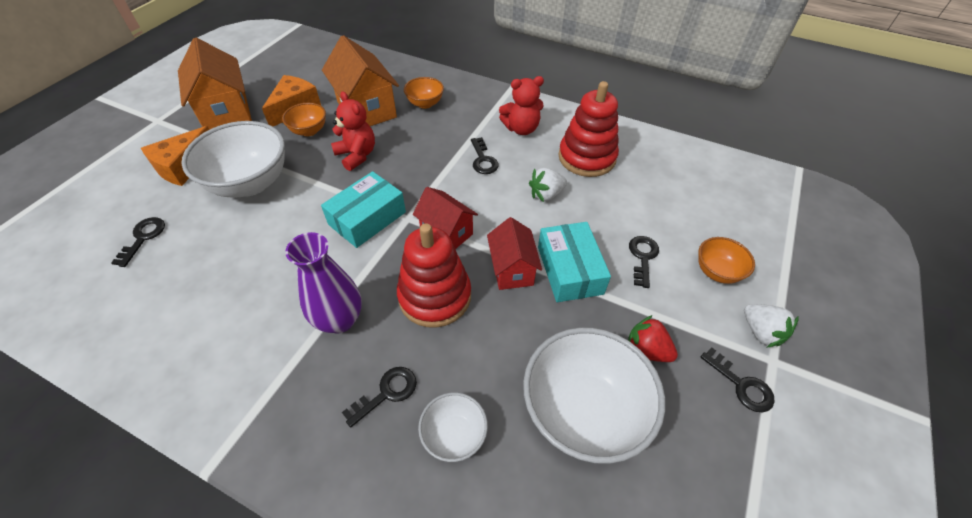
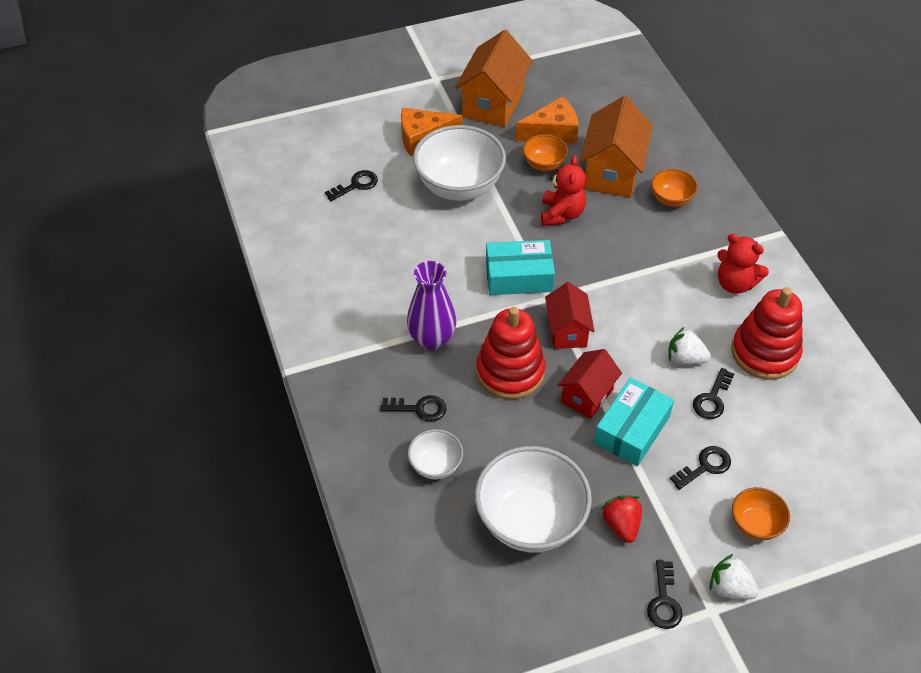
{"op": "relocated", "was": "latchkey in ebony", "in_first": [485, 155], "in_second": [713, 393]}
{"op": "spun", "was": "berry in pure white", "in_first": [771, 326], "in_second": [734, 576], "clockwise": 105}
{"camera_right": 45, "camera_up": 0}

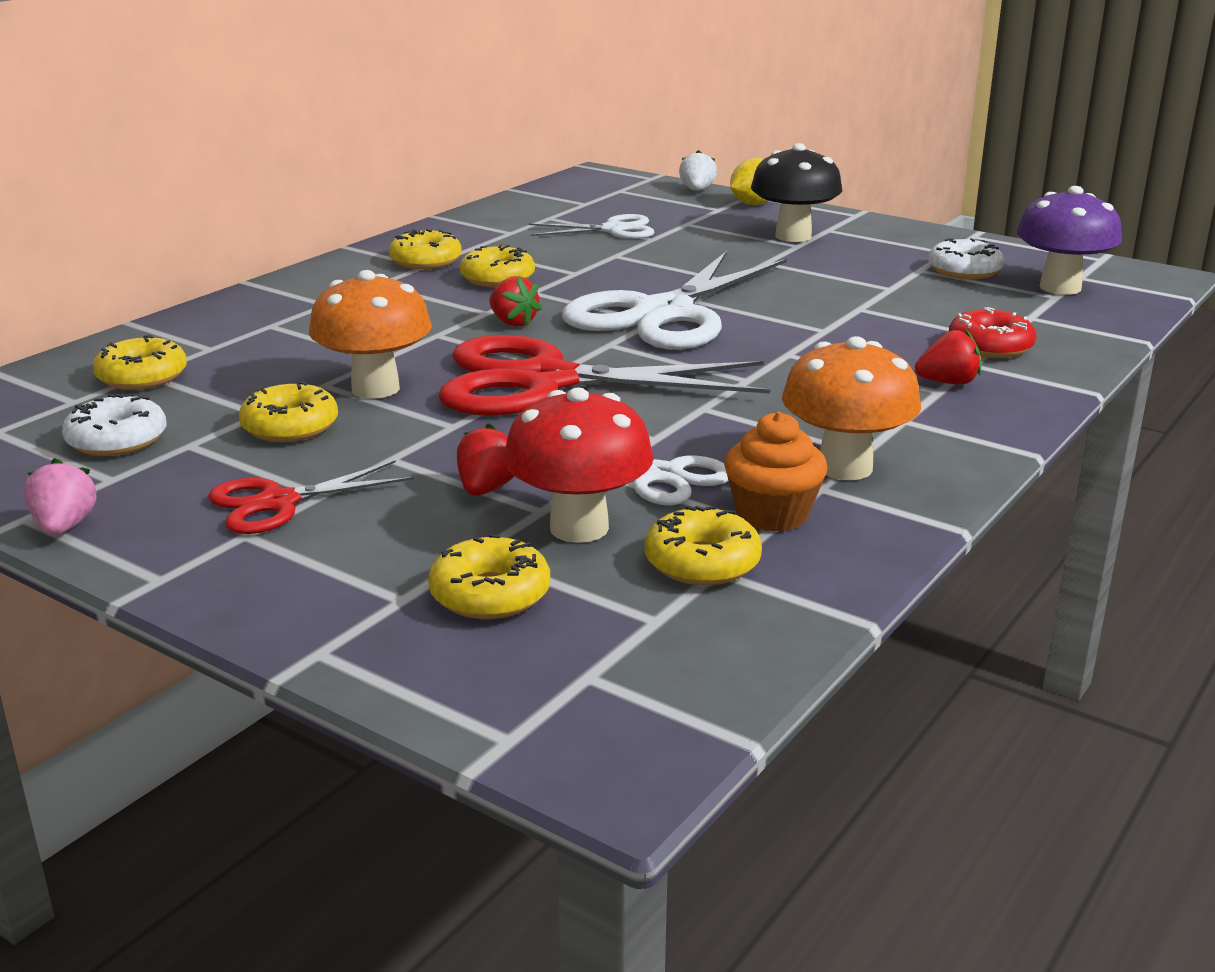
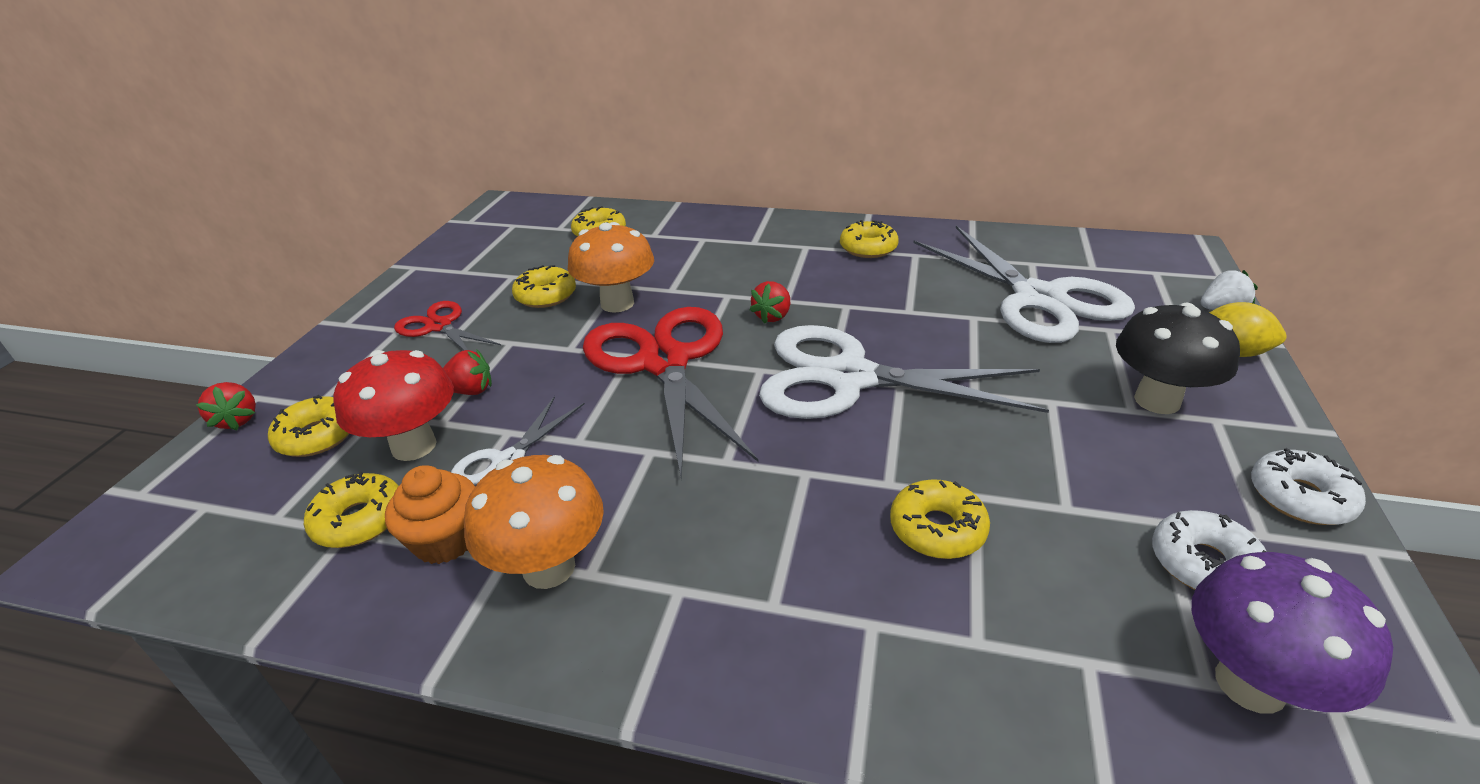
{"op": "size", "was": "pair of scissors in pure white", "in_first": [592, 226], "in_second": [1024, 284], "ratio": 1.96}
{"op": "relocated", "was": "doughnut in golden", "in_first": [497, 266], "in_second": [940, 519]}
{"op": "missing", "was": "doughnut in crimson", "in_first": [992, 332]}
{"op": "relocated", "was": "berry in crimson", "in_first": [948, 357], "in_second": [226, 406]}
{"op": "relocated", "was": "doughnut in pure white", "in_first": [114, 425], "in_second": [1308, 486]}
{"op": "missing", "was": "berry in rosy", "in_first": [60, 496]}
{"camera_right": 70, "camera_up": 10}

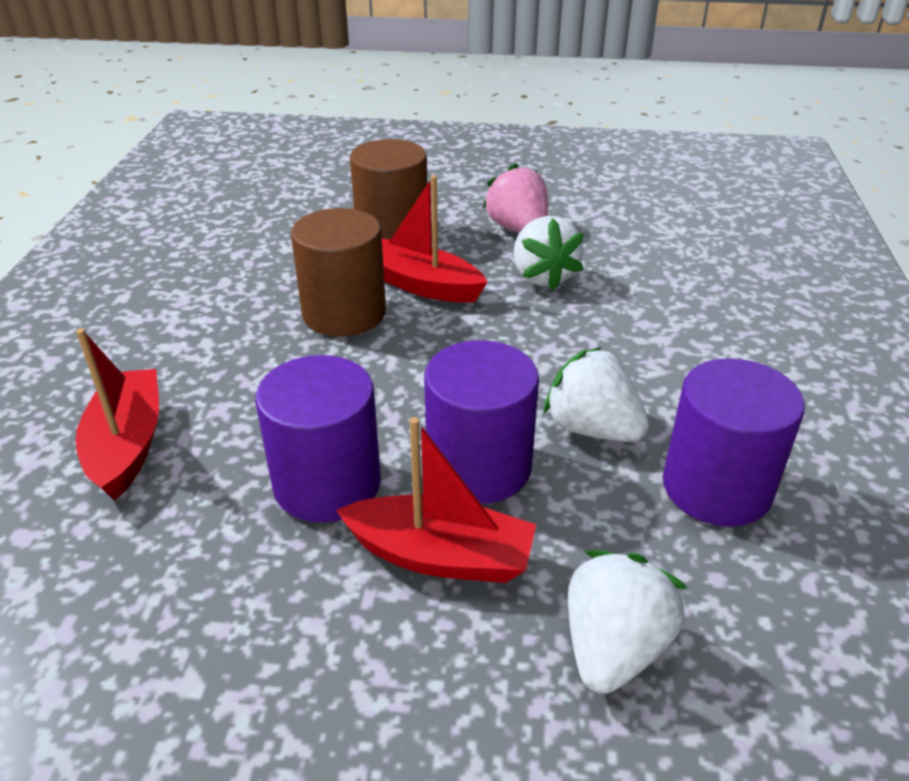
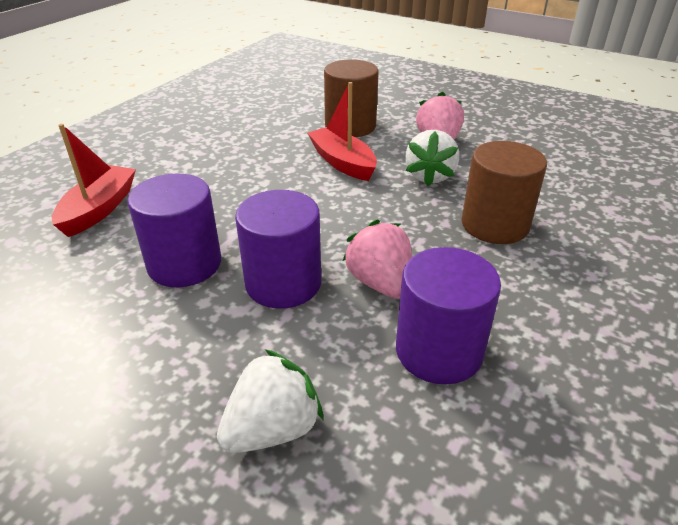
{"op": "relocated", "was": "cylinder shape in dark brown", "in_first": [338, 272], "in_second": [504, 192]}
{"op": "colour", "was": "berry in pure white", "now": "berry in rosy", "in_first": [596, 394], "in_second": [377, 259]}
{"op": "missing", "was": "toy boat in crimson", "in_first": [436, 500]}
{"camera_right": 25, "camera_up": 0}

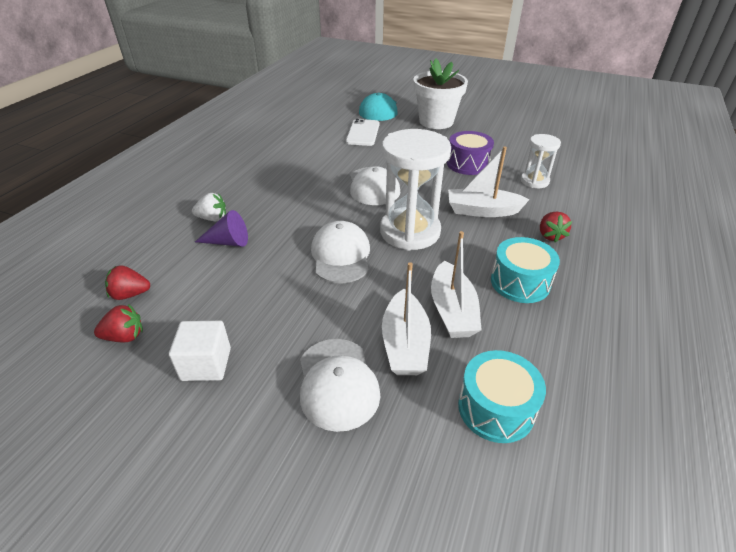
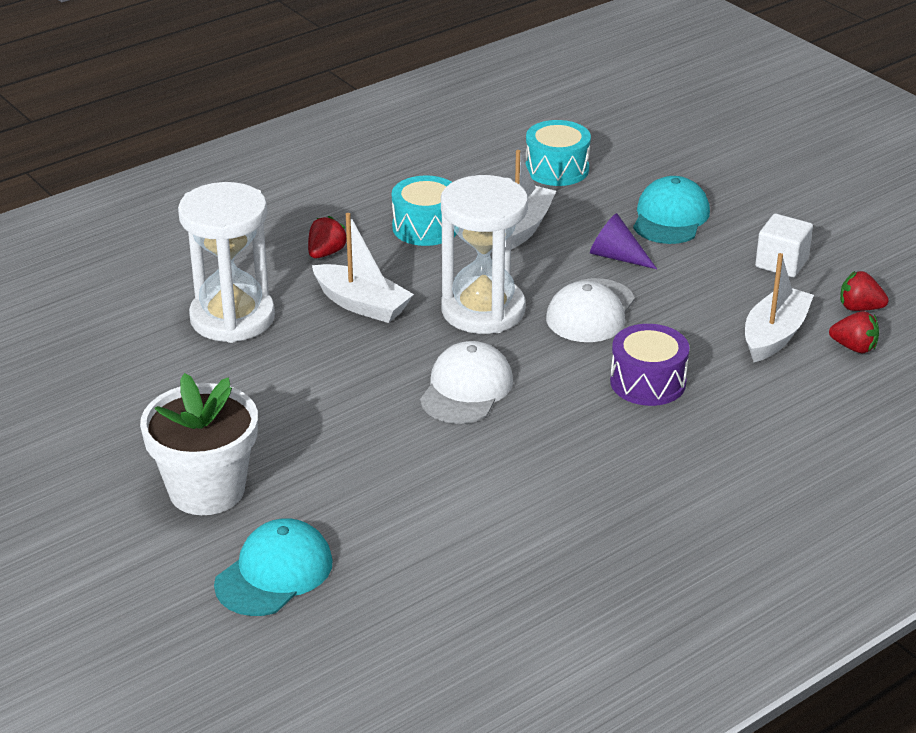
{"op": "missing", "was": "mobile phone in pure white", "in_first": [363, 132]}
{"op": "relocated", "was": "snare drum in royal purple", "in_first": [470, 153], "in_second": [649, 365]}
{"op": "size", "was": "hourglass in pure white", "in_first": [541, 161], "in_second": [226, 262], "ratio": 1.88}
{"op": "missing", "was": "berry in pure white", "in_first": [209, 207]}
{"op": "relocated", "was": "cone shape in royal purple", "in_first": [221, 228], "in_second": [623, 241]}
{"op": "relocated", "was": "toy boat in pure white", "in_first": [406, 318], "in_second": [779, 307]}
{"op": "colour", "was": "baseball cap in pure white", "now": "baseball cap in aqua", "in_first": [340, 385], "in_second": [671, 210]}
{"camera_right": -150, "camera_up": -5}

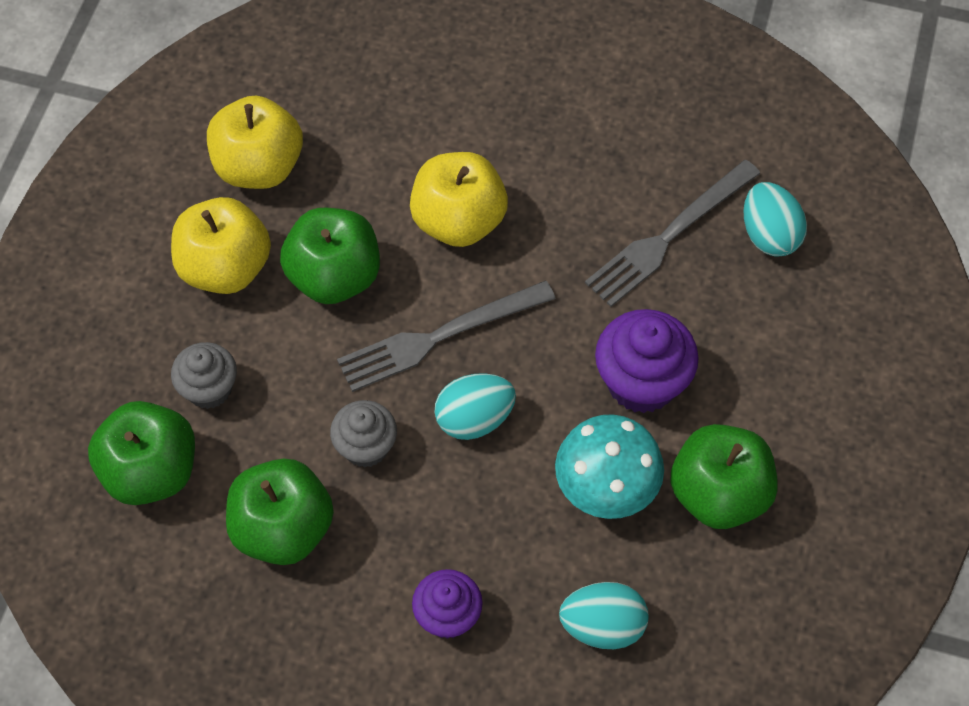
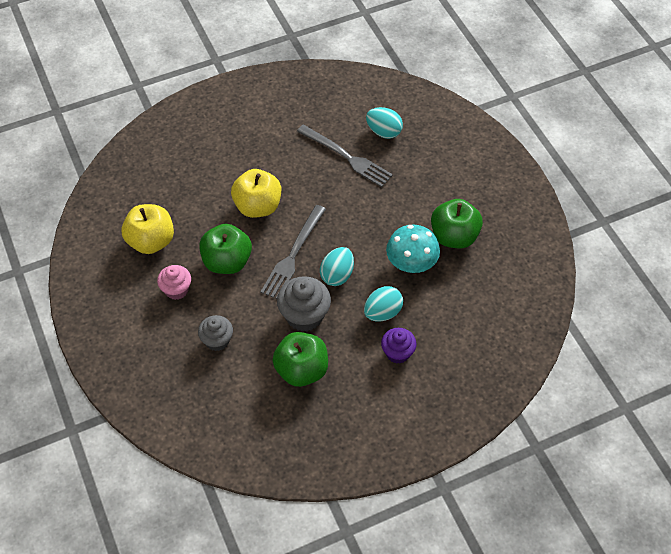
{"op": "spun", "was": "table fork in gray", "in_first": [672, 233], "in_second": [345, 156], "clockwise": -60}
{"op": "exchanged", "was": "apple in golden", "now": "fairy cake in rosy", "in_first": [221, 245], "in_second": [174, 282]}
{"op": "missing", "was": "fairy cake in royal purple", "in_first": [647, 361]}
{"op": "size", "was": "fairy cake in gray", "in_first": [363, 433], "in_second": [304, 304], "ratio": 1.55}
{"op": "missing", "was": "apple in green", "in_first": [141, 453]}
{"op": "relocated", "was": "egg in aqua", "in_first": [603, 615], "in_second": [383, 304]}
{"camera_right": -40, "camera_up": -5}

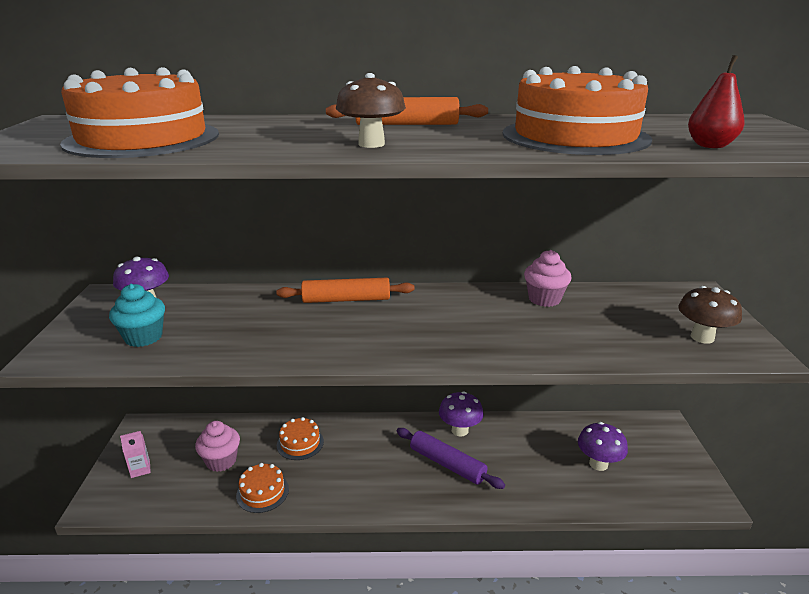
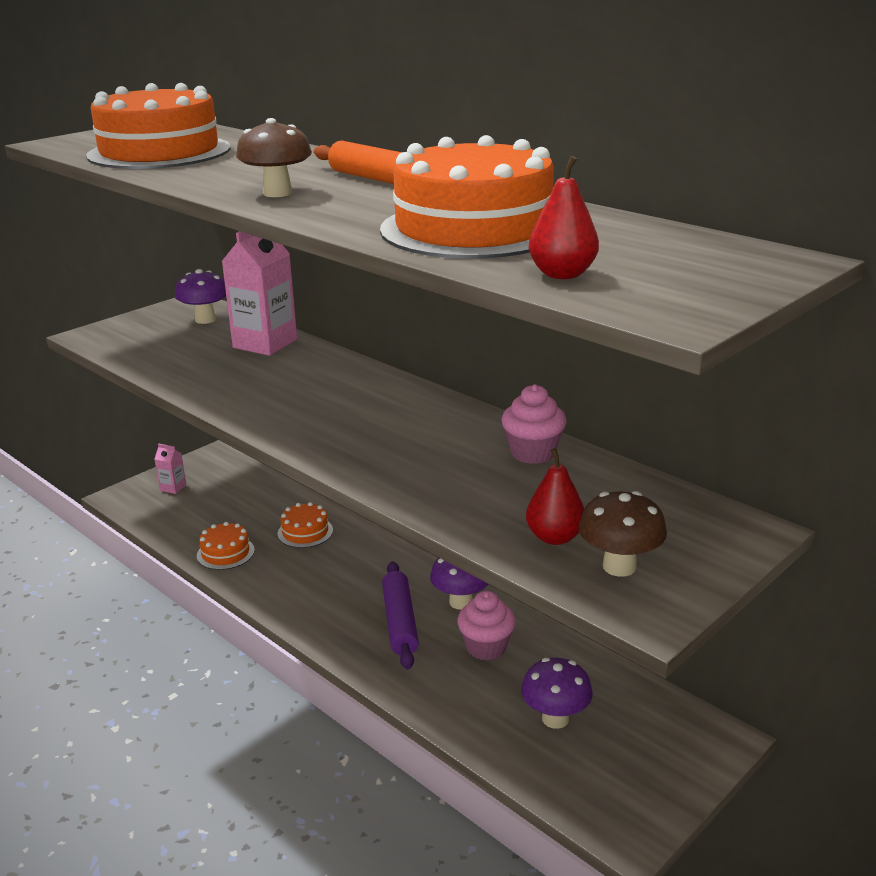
{"op": "missing", "was": "rolling pin in bright orange", "in_first": [345, 290]}
{"op": "missing", "was": "fairy cake in aqua", "in_first": [137, 315]}
{"op": "relocated", "was": "fairy cake in rosy", "in_first": [217, 446], "in_second": [486, 626]}
{"op": "appeared", "now": "milk carton in rosy", "in_second": [259, 293]}
{"op": "appeared", "now": "pear in crimson", "in_second": [555, 496]}
{"camera_right": 45, "camera_up": 0}

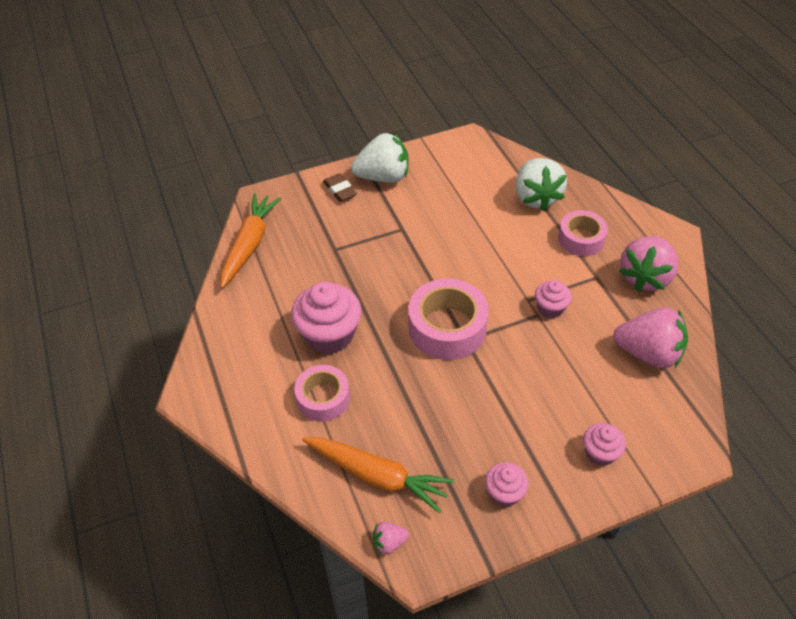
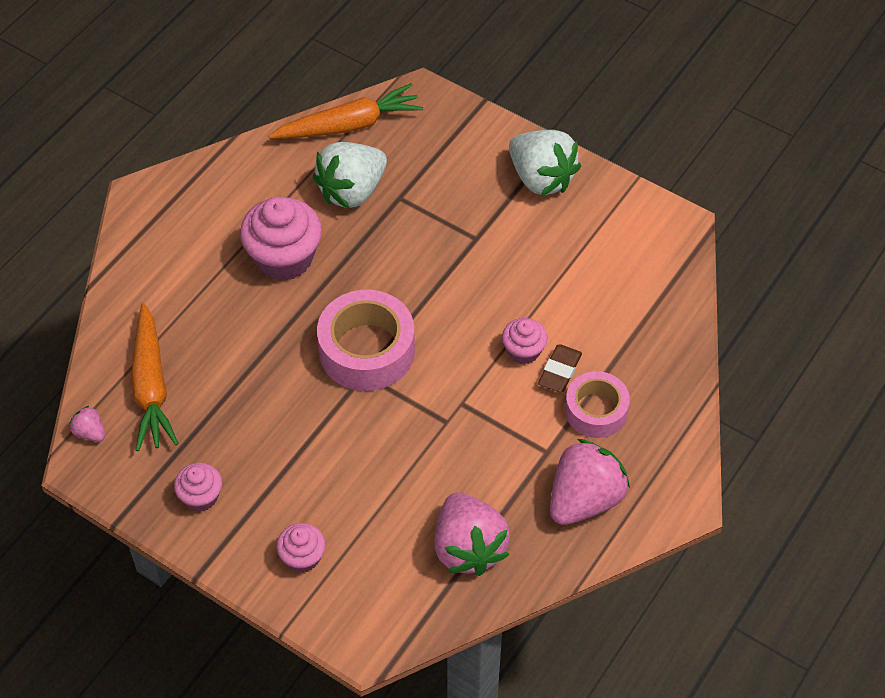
{"op": "relocated", "was": "berry in pure white", "in_first": [541, 184], "in_second": [350, 175]}
{"op": "relocated", "was": "gum eraser in dark brown", "in_first": [340, 187], "in_second": [560, 368]}
{"op": "spun", "was": "berry in rosy", "in_first": [648, 263], "in_second": [590, 482], "clockwise": 135}
{"op": "relocated", "was": "fairy cake in rosy", "in_first": [553, 299], "in_second": [524, 341]}
{"op": "missing", "was": "tape in rosy", "in_first": [322, 393]}
{"camera_right": 55, "camera_up": 5}

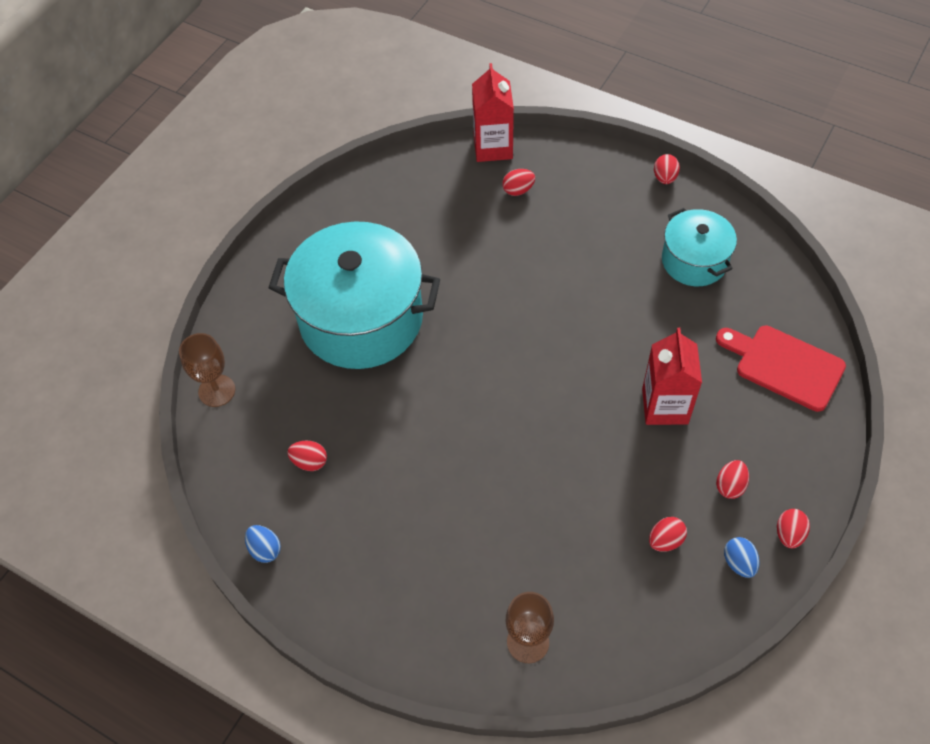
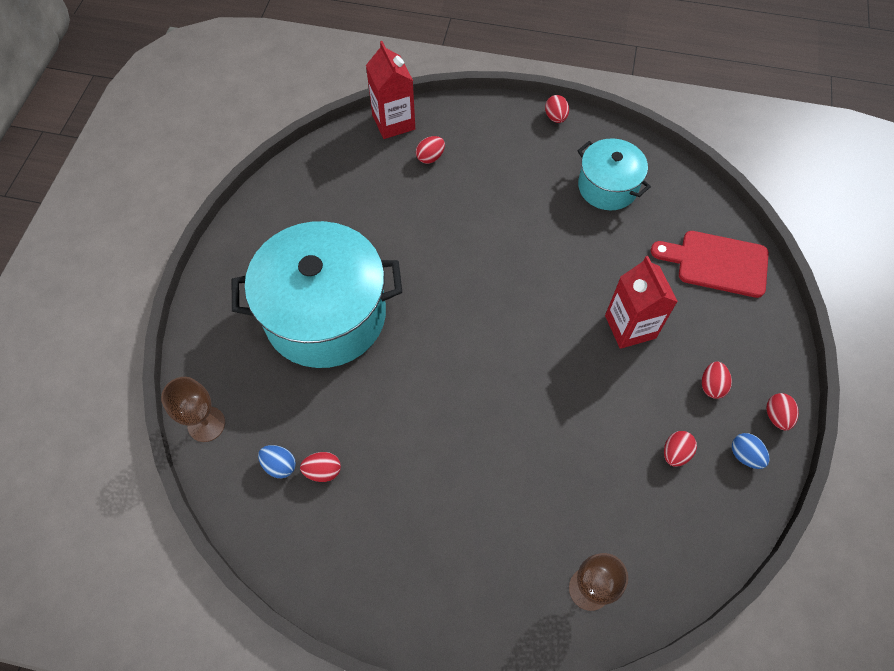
{"op": "relocated", "was": "egg in royal blue", "in_first": [263, 544], "in_second": [277, 461]}
{"camera_right": -20, "camera_up": 5}

